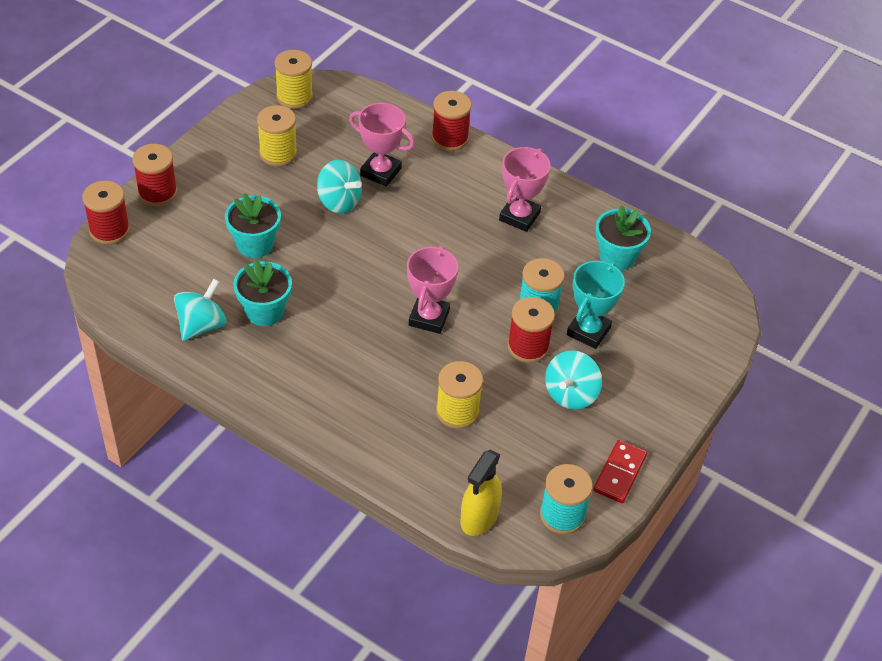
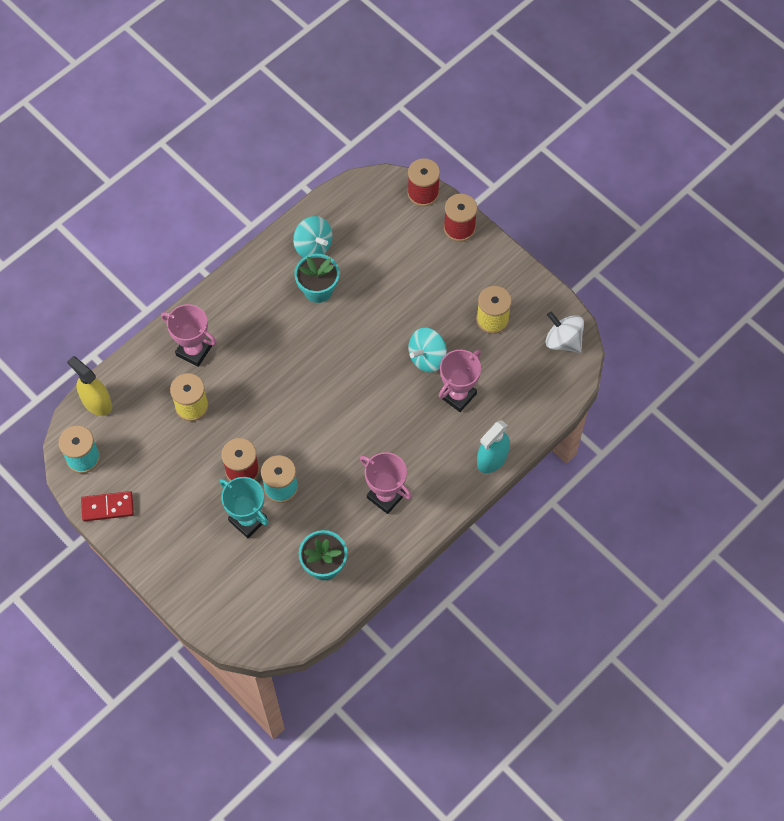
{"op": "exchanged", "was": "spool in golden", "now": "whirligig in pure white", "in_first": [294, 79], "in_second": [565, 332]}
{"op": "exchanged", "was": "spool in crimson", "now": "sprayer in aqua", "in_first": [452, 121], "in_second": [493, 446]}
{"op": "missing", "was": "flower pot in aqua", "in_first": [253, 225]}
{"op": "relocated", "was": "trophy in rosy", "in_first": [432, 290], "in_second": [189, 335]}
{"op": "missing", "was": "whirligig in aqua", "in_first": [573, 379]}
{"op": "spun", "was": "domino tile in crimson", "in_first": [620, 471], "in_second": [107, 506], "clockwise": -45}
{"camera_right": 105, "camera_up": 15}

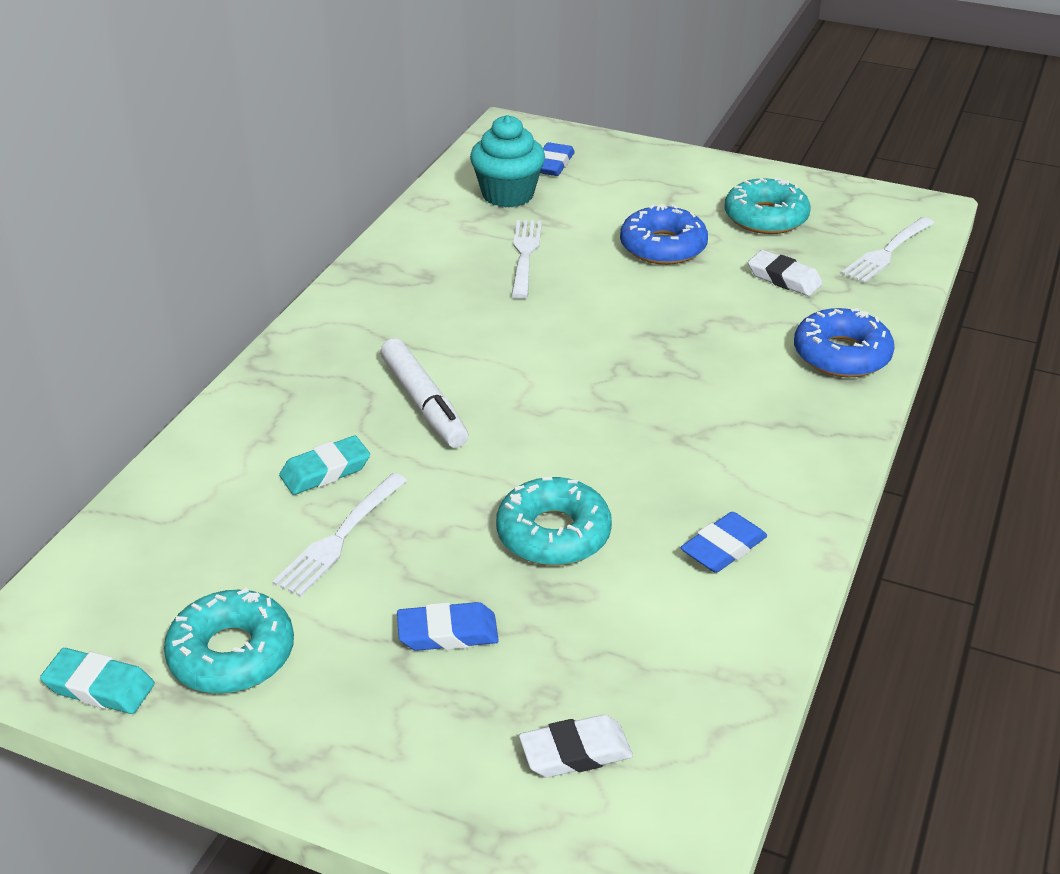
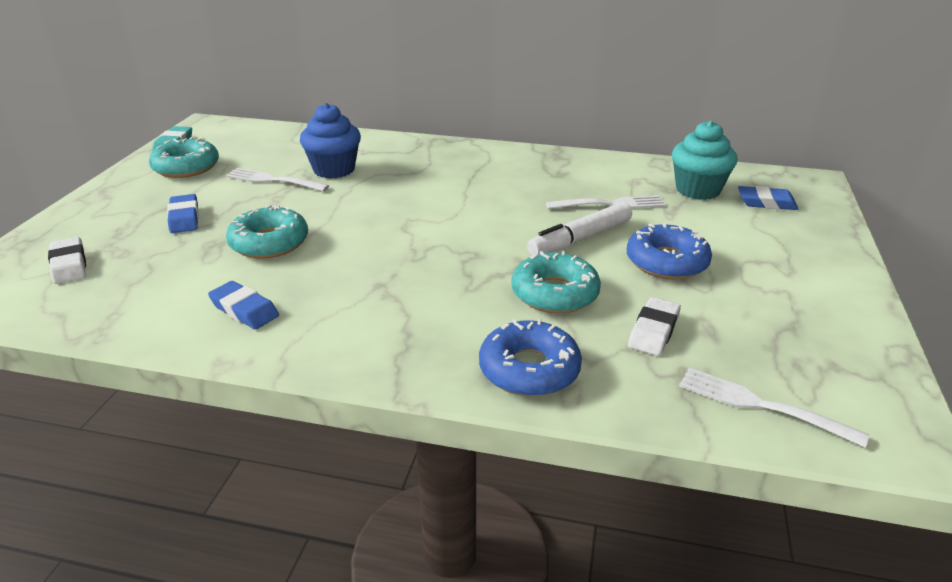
{"op": "relocated", "was": "doughnut in aqua", "in_first": [767, 206], "in_second": [556, 282]}
{"op": "relocated", "was": "marker in pure white", "in_first": [424, 393], "in_second": [579, 229]}
{"op": "exchanged", "was": "gum eraser in aqua", "now": "fairy cake in royal blue", "in_first": [324, 465], "in_second": [330, 141]}
{"camera_right": 80, "camera_up": -5}

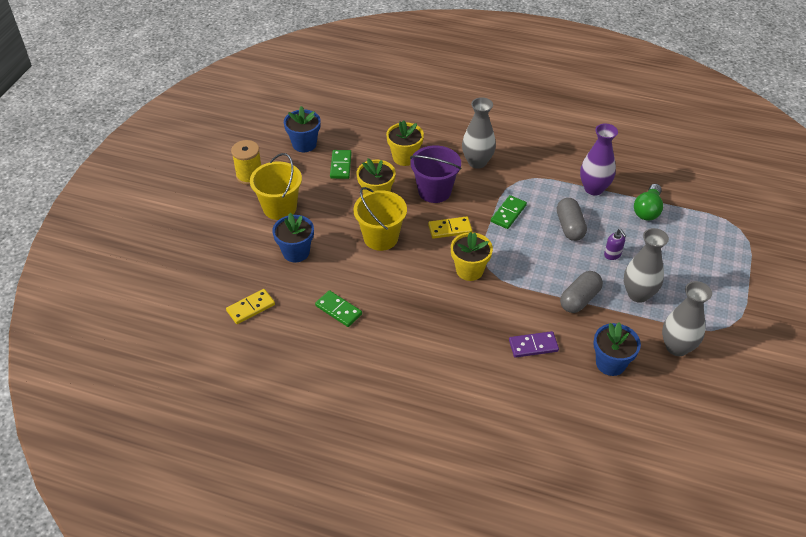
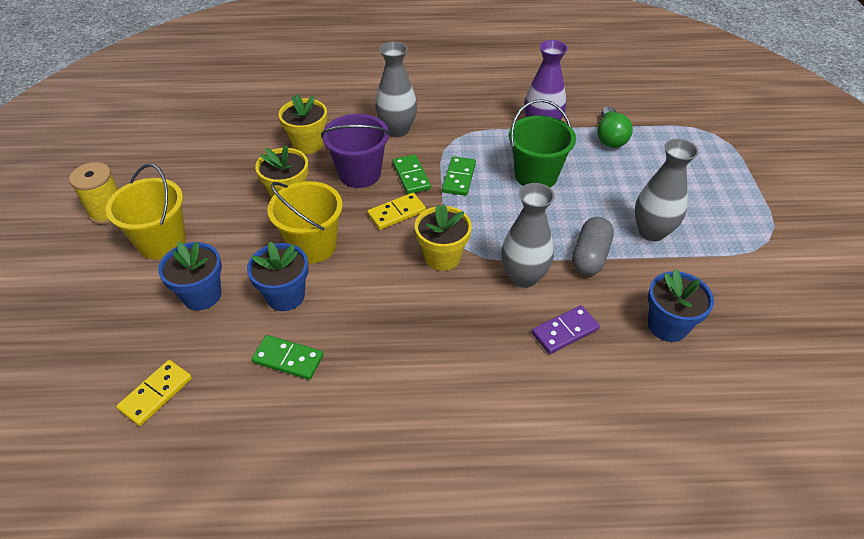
{"op": "relocated", "was": "flower pot in royal blue", "in_first": [302, 129], "in_second": [277, 276]}
{"op": "relocated", "was": "domino tile in green", "in_first": [341, 164], "in_second": [411, 174]}
{"op": "exchanged", "was": "pill in gray", "now": "sand bucket in green", "in_first": [572, 219], "in_second": [542, 143]}
{"op": "missing", "was": "soap pump in royal purple", "in_first": [615, 244]}
{"op": "relocated", "was": "tall vase in gray", "in_first": [687, 318], "in_second": [528, 235]}
{"camera_right": -20, "camera_up": 0}

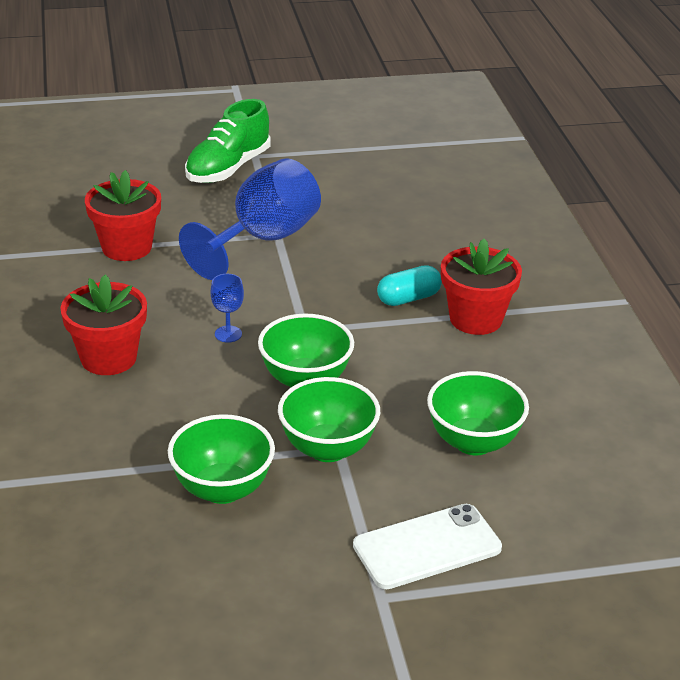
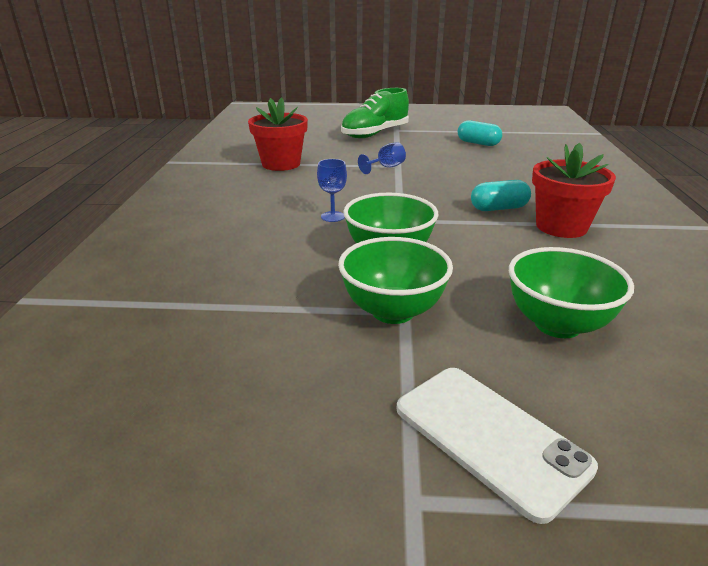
{"op": "size", "was": "goblet in royal blue", "in_first": [250, 219], "in_second": [382, 158], "ratio": 0.41}
{"op": "missing", "was": "flower pot in crimson", "in_first": [103, 325]}
{"op": "missing", "was": "serving bowl in green", "in_first": [221, 459]}
{"op": "spun", "was": "mobile phone in pure white", "in_first": [427, 546], "in_second": [497, 446], "clockwise": 60}
{"op": "appeared", "now": "pill in aqua", "in_second": [480, 133]}
{"camera_right": 15, "camera_up": -5}

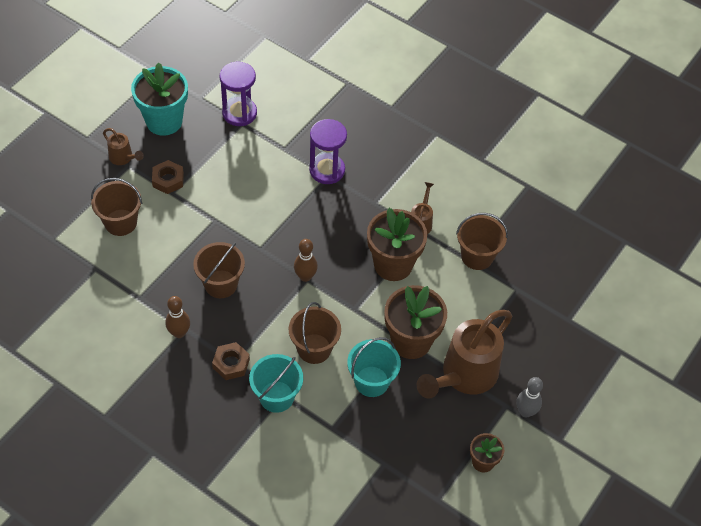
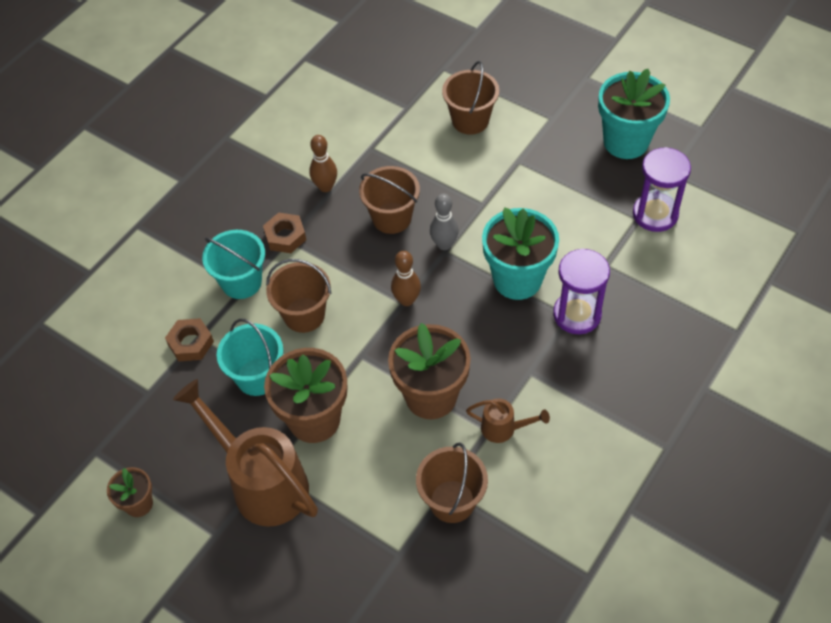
{"op": "missing", "was": "watering pot in dark brown", "in_first": [123, 146]}
{"op": "relocated", "was": "hexagon nut in dark brown", "in_first": [168, 177], "in_second": [189, 339]}
{"op": "relocated", "was": "skittle in gray", "in_first": [529, 397], "in_second": [444, 221]}
{"op": "appeared", "now": "flower pot in aqua", "in_second": [520, 253]}
{"camera_right": 95, "camera_up": 0}

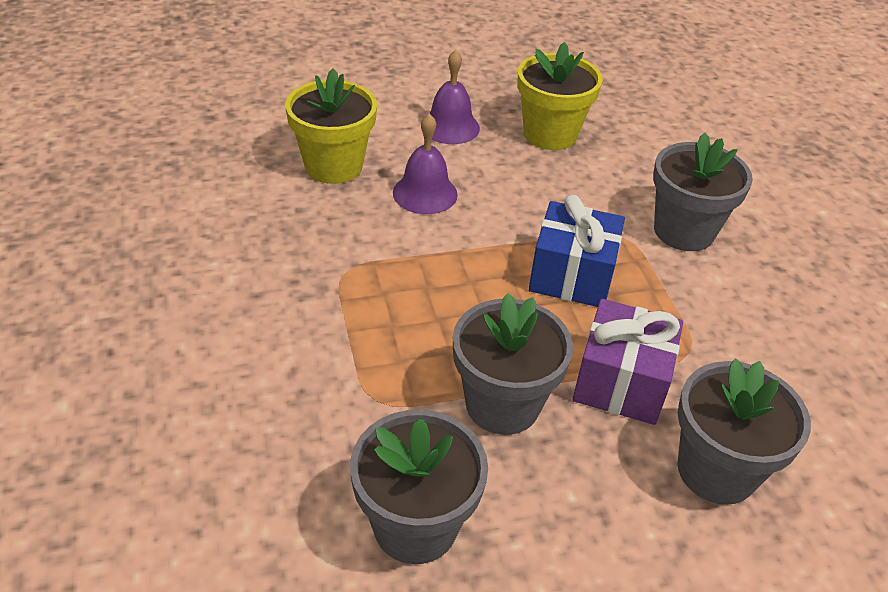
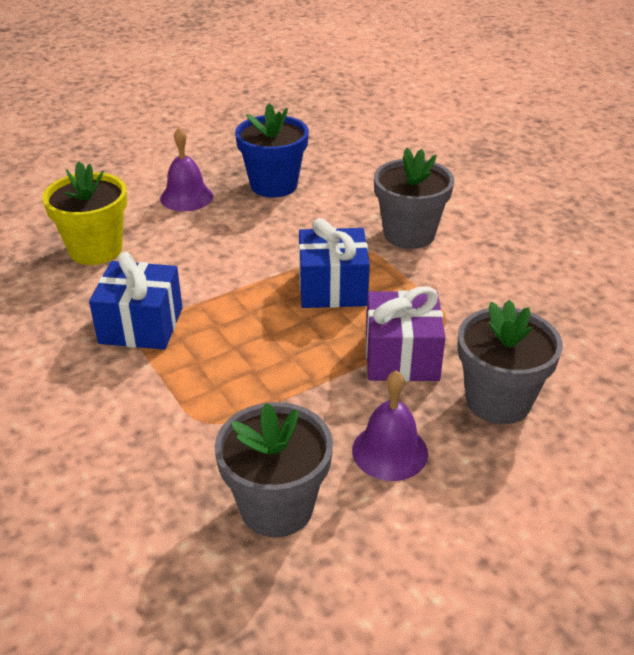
{"op": "colour", "was": "flower pot in golden", "now": "flower pot in royal blue", "in_first": [560, 96], "in_second": [272, 150]}
{"op": "relocated", "was": "hand bell in royal purple", "in_first": [425, 164], "in_second": [390, 425]}
{"op": "missing", "was": "flower pot in gray", "in_first": [513, 364]}
{"op": "appeared", "now": "gift in royal blue", "in_second": [135, 301]}
{"camera_right": -15, "camera_up": -5}

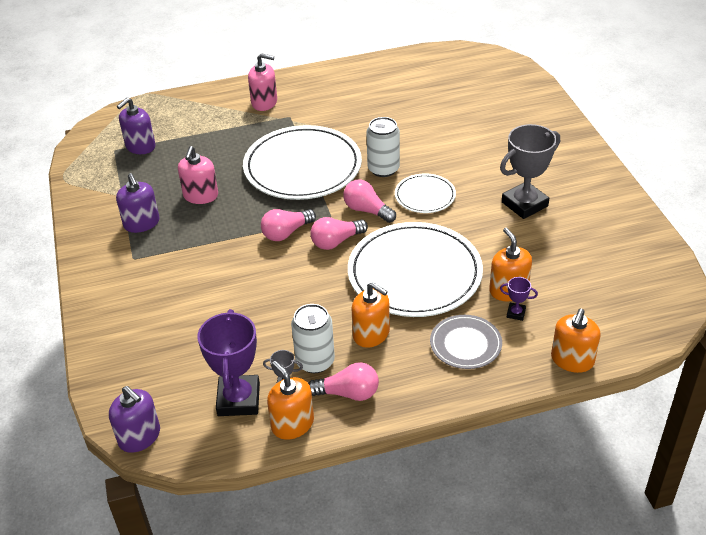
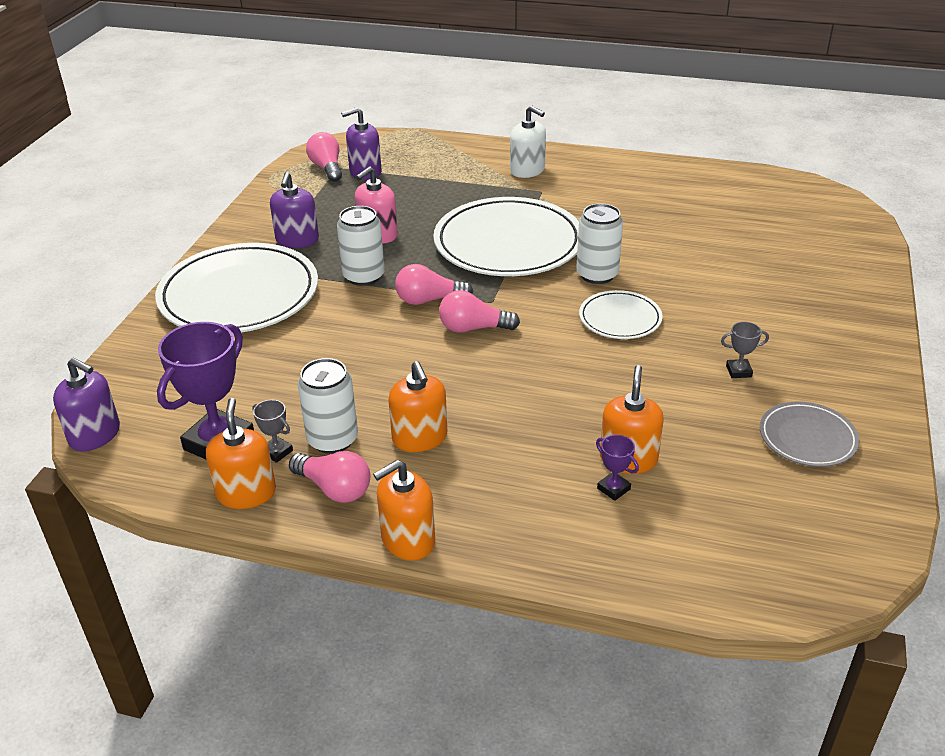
{"op": "colour", "was": "soap pump in rosy", "now": "soap pump in pure white", "in_first": [262, 82], "in_second": [528, 141]}
{"op": "size", "was": "trophy in gray", "in_first": [530, 171], "in_second": [745, 349], "ratio": 0.44}
{"op": "relocated", "was": "bulb in rosy", "in_first": [369, 201], "in_second": [324, 157]}
{"op": "relocated", "was": "dinner plate in pure white", "in_first": [415, 269], "in_second": [236, 287]}
{"op": "relocated", "was": "soap pump in bright orange", "in_first": [576, 341], "in_second": [404, 510]}
{"op": "relocated", "was": "dinner plate in gray", "in_first": [466, 342], "in_second": [809, 434]}
{"op": "spun", "was": "soap pump in royal purple", "in_first": [134, 419], "in_second": [86, 404], "clockwise": -45}
{"op": "appeared", "now": "soda can in pure white", "in_second": [361, 246]}
{"camera_right": 30, "camera_up": -5}

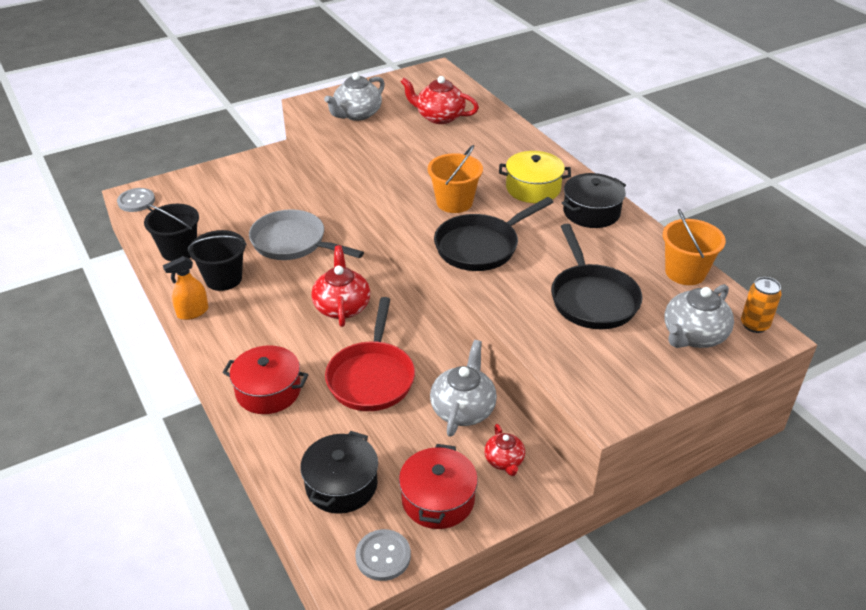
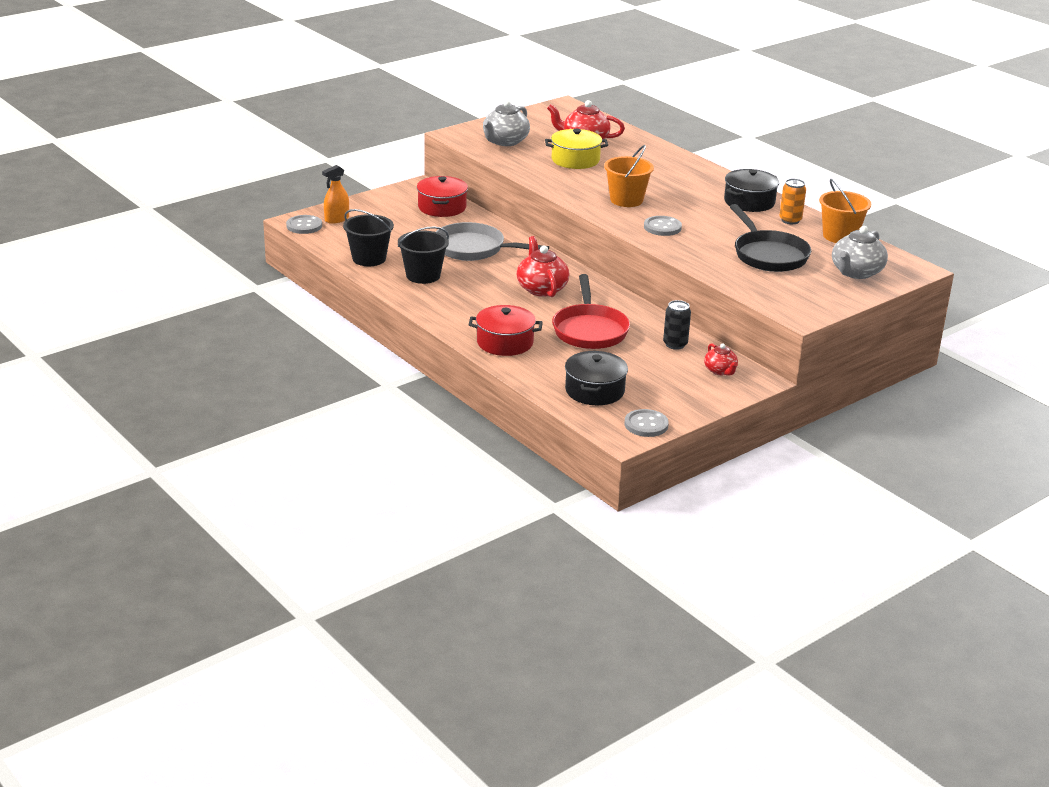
{"op": "relocated", "was": "pot in golden", "in_first": [535, 177], "in_second": [576, 149]}
{"op": "exchanged", "was": "frying pan in ebony", "now": "shirt button in gray", "in_first": [493, 234], "in_second": [663, 226]}
{"op": "relocated", "was": "sprayer in bright orange", "in_first": [185, 288], "in_second": [335, 194]}
{"op": "relocated", "was": "soda can in bright orange", "in_first": [761, 305], "in_second": [792, 201]}
{"op": "exchanged", "was": "china teapot in gray", "now": "soda can in ebony", "in_first": [463, 388], "in_second": [677, 325]}
{"op": "relocated", "was": "pot in crimson", "in_first": [438, 486], "in_second": [442, 196]}
{"camera_right": -10, "camera_up": -10}

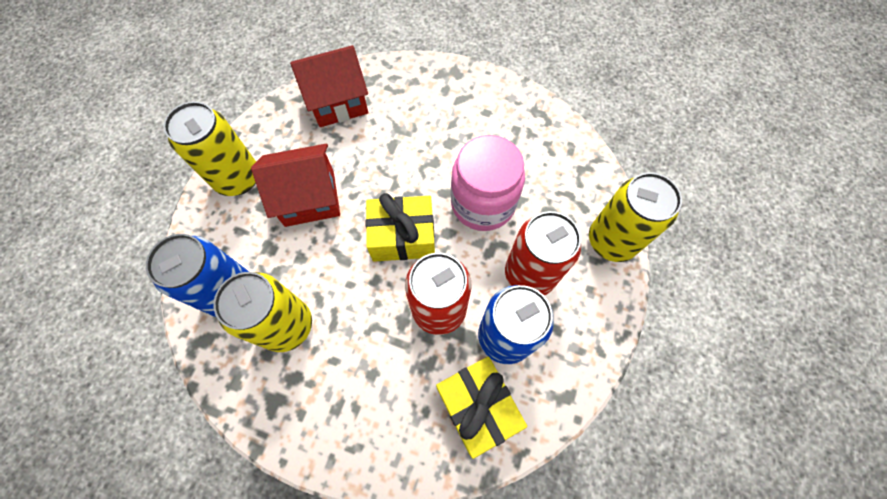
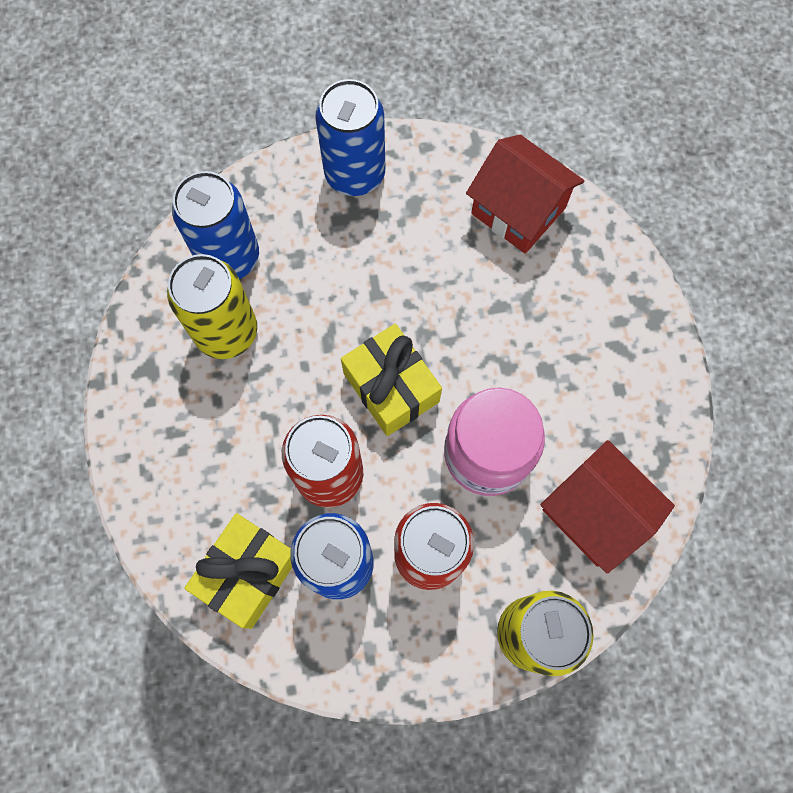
{"op": "colour", "was": "soda can in golden", "now": "soda can in royal blue", "in_first": [209, 148], "in_second": [350, 137]}
{"op": "relocated", "was": "toy house in crimson", "in_first": [295, 185], "in_second": [607, 507]}
{"camera_right": 60, "camera_up": 5}

